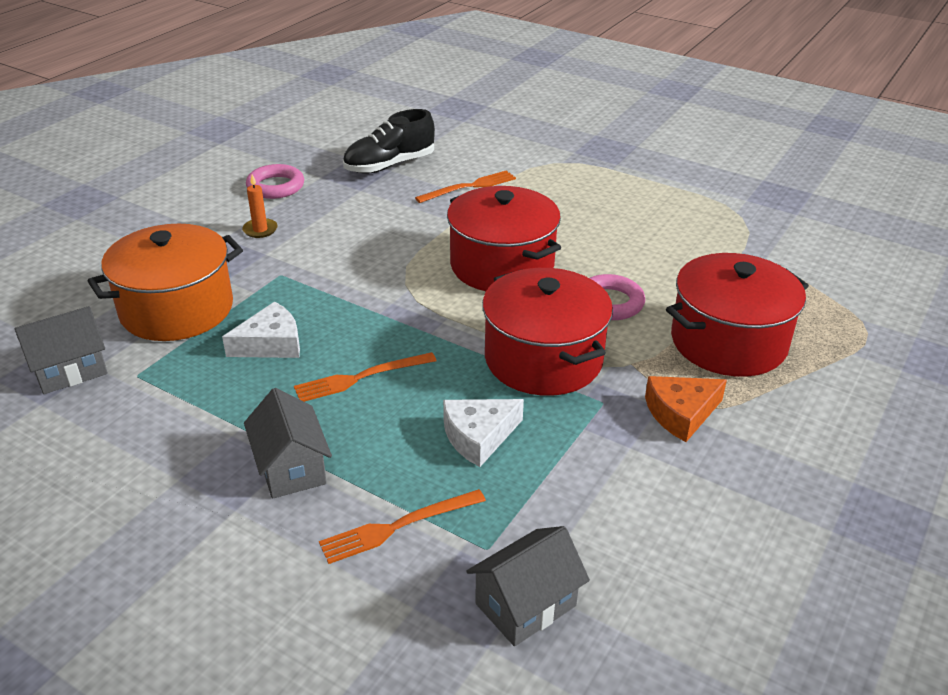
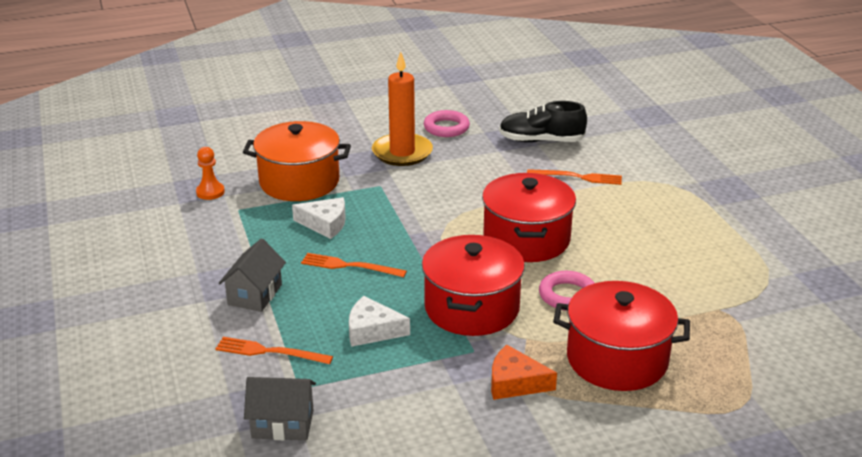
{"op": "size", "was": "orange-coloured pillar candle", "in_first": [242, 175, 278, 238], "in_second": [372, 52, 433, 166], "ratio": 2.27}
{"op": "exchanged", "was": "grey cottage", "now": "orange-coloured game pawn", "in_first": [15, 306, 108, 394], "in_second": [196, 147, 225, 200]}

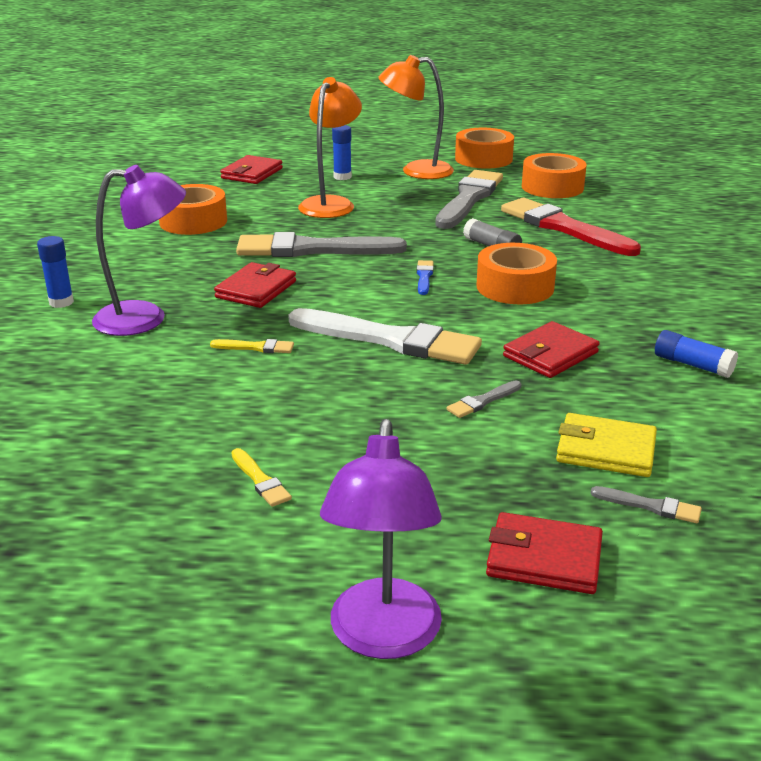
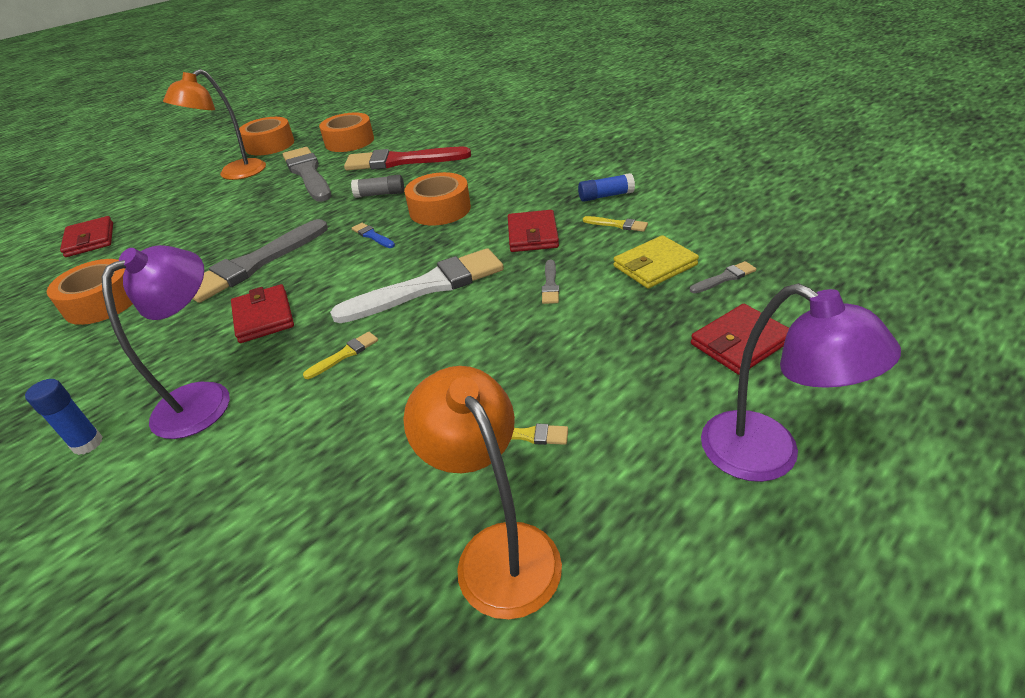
{"op": "relocated", "was": "orange-coloured reading lamp", "in_first": [298, 77, 362, 218], "in_second": [403, 366, 562, 620]}
{"op": "missing", "was": "blue stick of glue", "in_first": [332, 125, 352, 180]}
{"op": "appeared", "now": "bright yellow paint brush", "in_second": [583, 216, 648, 232]}

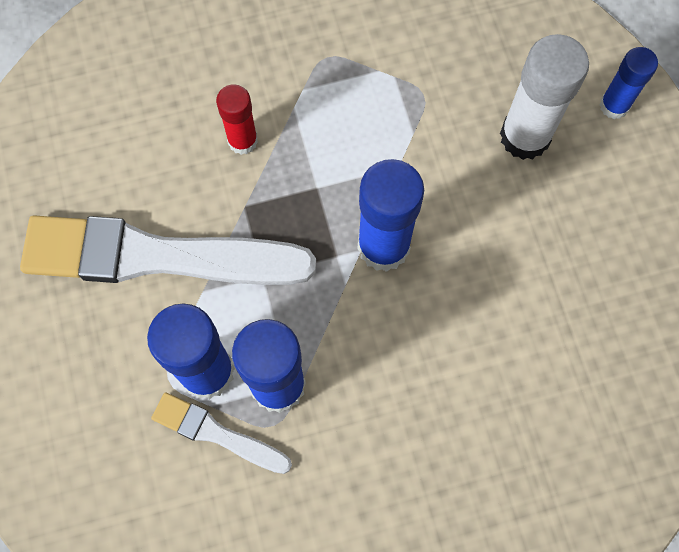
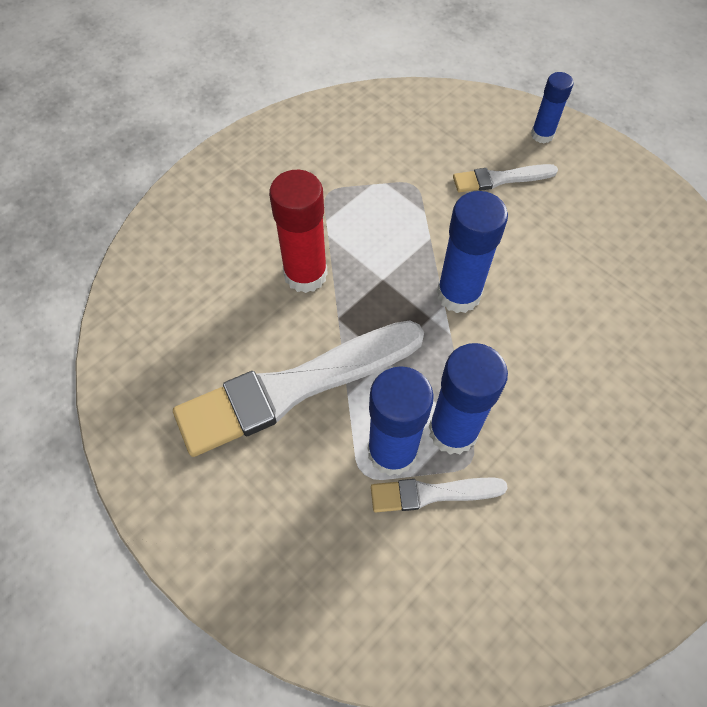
{"op": "exchanged", "was": "snow-white stick of glue", "now": "snow-white paint brush", "in_first": [500, 34, 589, 160], "in_second": [453, 164, 558, 193]}
{"op": "size", "was": "scarlet stick of glue", "in_first": [216, 84, 258, 155], "in_second": [269, 170, 328, 293], "ratio": 1.68}

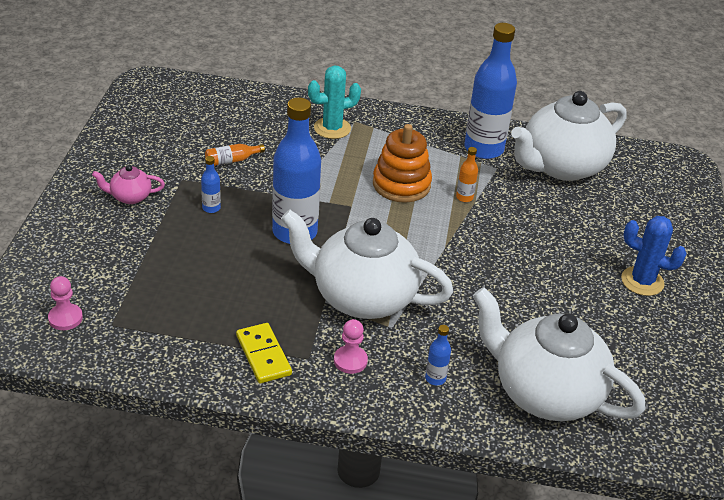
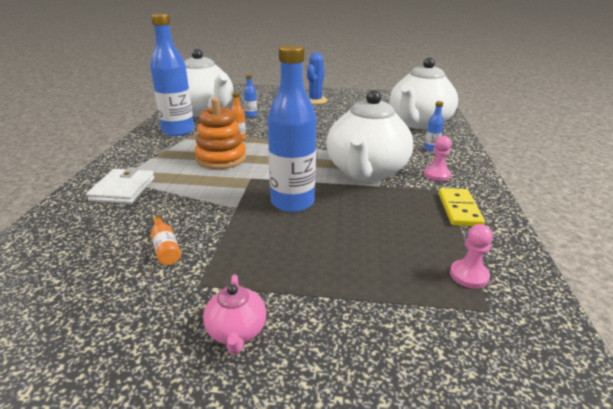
{"op": "exchanged", "was": "aqua saguaro cactus", "now": "snow-white card wallet", "in_first": [308, 66, 361, 139], "in_second": [86, 167, 155, 204]}
{"op": "relocated", "was": "blue drink bottle", "in_first": [201, 156, 221, 213], "in_second": [244, 74, 257, 117]}
{"op": "relocated", "was": "rosy game pawn", "in_first": [48, 276, 83, 330], "in_second": [450, 224, 493, 289]}
{"op": "spun", "was": "bright yellow domino piece", "in_first": [236, 323, 292, 383], "in_second": [439, 188, 485, 226], "clockwise": -60}

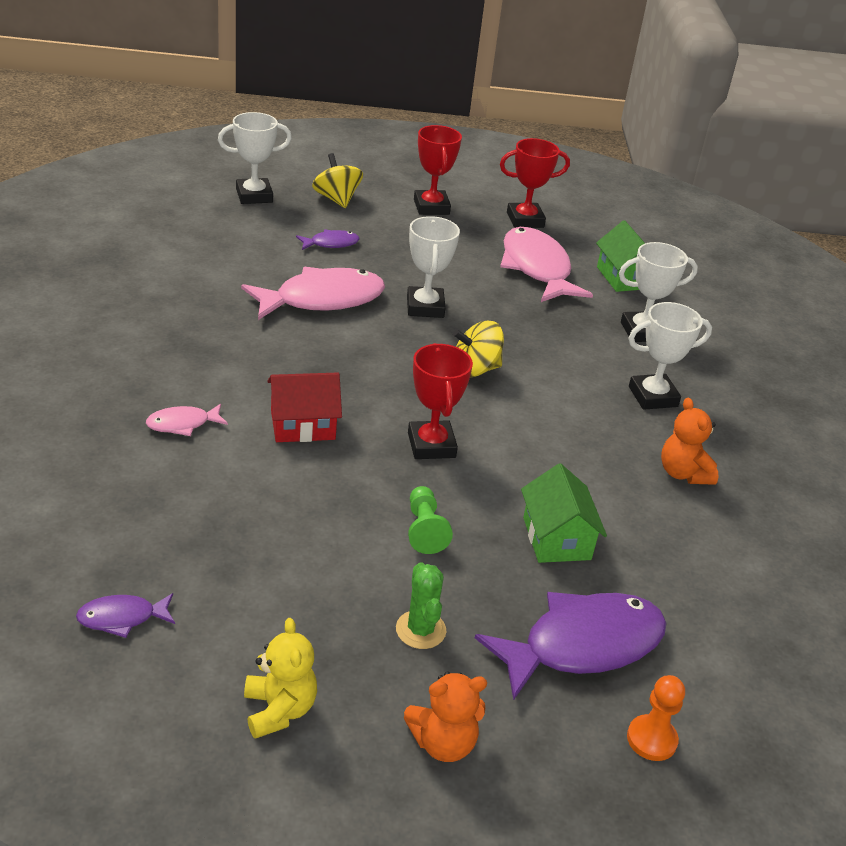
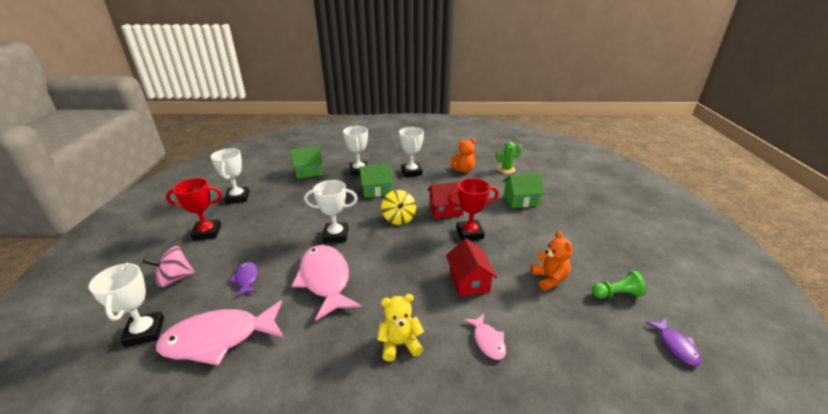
{"op": "colour", "was": "scarlet prize cup", "now": "snow-white prize cup", "in_first": [500, 138, 570, 228], "in_second": [211, 148, 249, 204]}
{"op": "colour", "was": "bright yellow toy top", "now": "rosy toy top", "in_first": [312, 153, 363, 208], "in_second": [143, 246, 195, 288]}
{"op": "relocated", "was": "rosy toy fish", "in_first": [500, 227, 593, 302], "in_second": [156, 300, 283, 365]}
{"op": "relocated", "was": "emerald game pawn", "in_first": [408, 486, 453, 554], "in_second": [592, 271, 646, 298]}
{"op": "relocated", "was": "emerald saguaro cactus", "in_first": [396, 562, 446, 649], "in_second": [496, 142, 522, 174]}
{"op": "missing", "was": "violet toy fish", "in_first": [475, 592, 666, 701]}
{"op": "relocated", "was": "bright yellow teddy bear", "in_first": [244, 618, 317, 739], "in_second": [377, 294, 424, 361]}
{"op": "relocated", "was": "orange-coloured teddy bear", "in_first": [404, 672, 487, 762], "in_second": [531, 231, 573, 291]}
{"op": "missing", "was": "orange-coloured game pawn", "in_first": [627, 675, 685, 761]}
{"op": "appeared", "now": "emerald cottage", "in_second": [359, 163, 393, 198]}
{"op": "appeared", "now": "scarlet cottage", "in_second": [427, 182, 464, 218]}

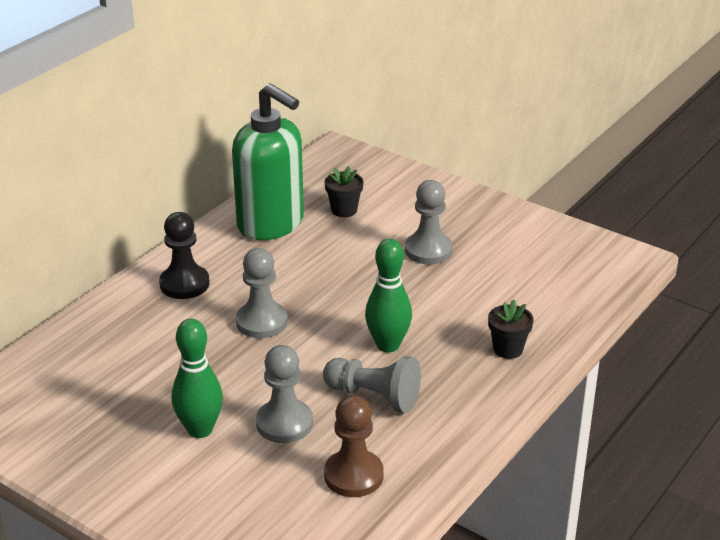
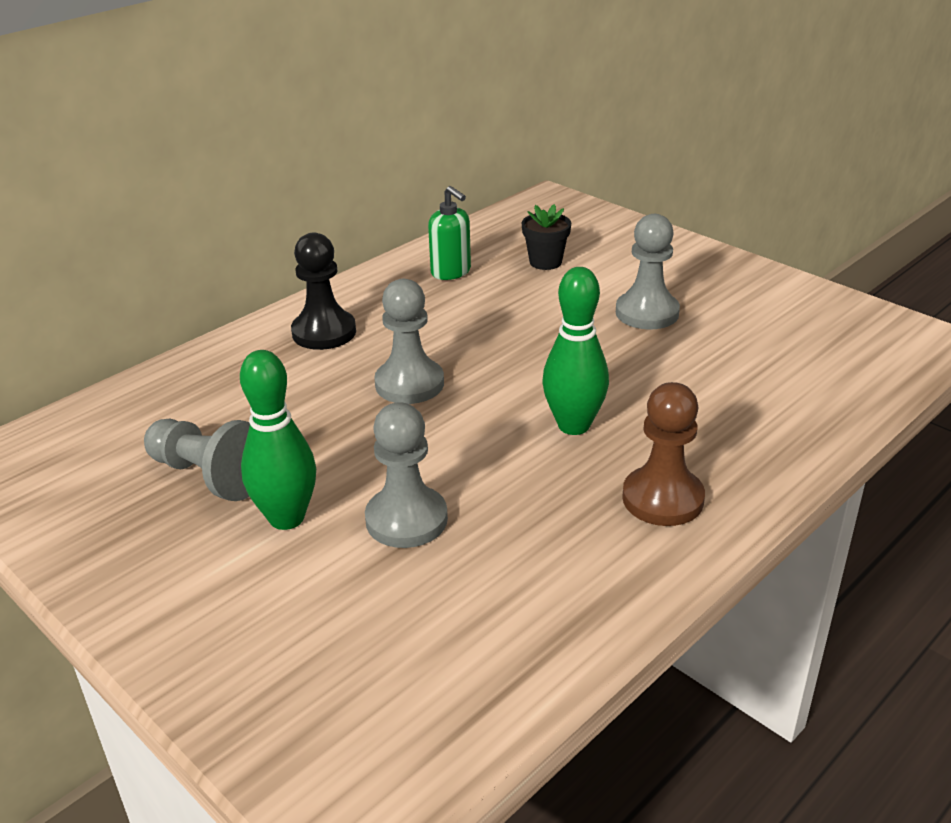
{"op": "size", "was": "emerald pump bottle", "in_first": [232, 83, 304, 240], "in_second": [428, 186, 471, 280], "ratio": 0.47}
{"op": "missing", "was": "jet-black potted plant", "in_first": [488, 300, 534, 359]}
{"op": "relocated", "was": "grey game pawn", "in_first": [323, 356, 421, 413], "in_second": [144, 418, 250, 501]}
{"op": "relocated", "was": "russet game pawn", "in_first": [324, 395, 384, 497], "in_second": [622, 382, 705, 526]}

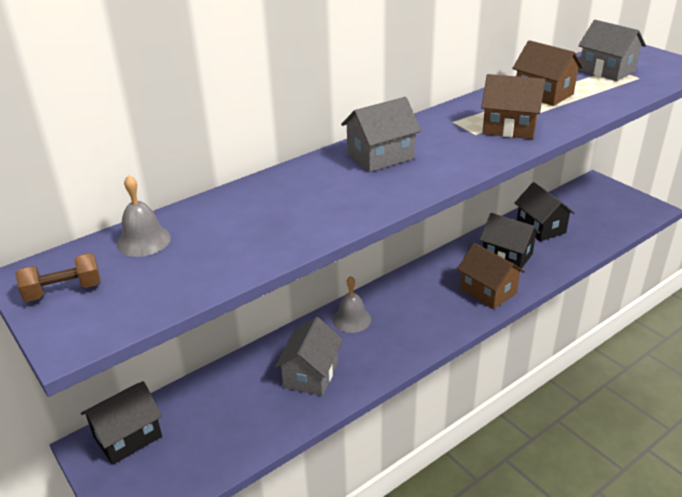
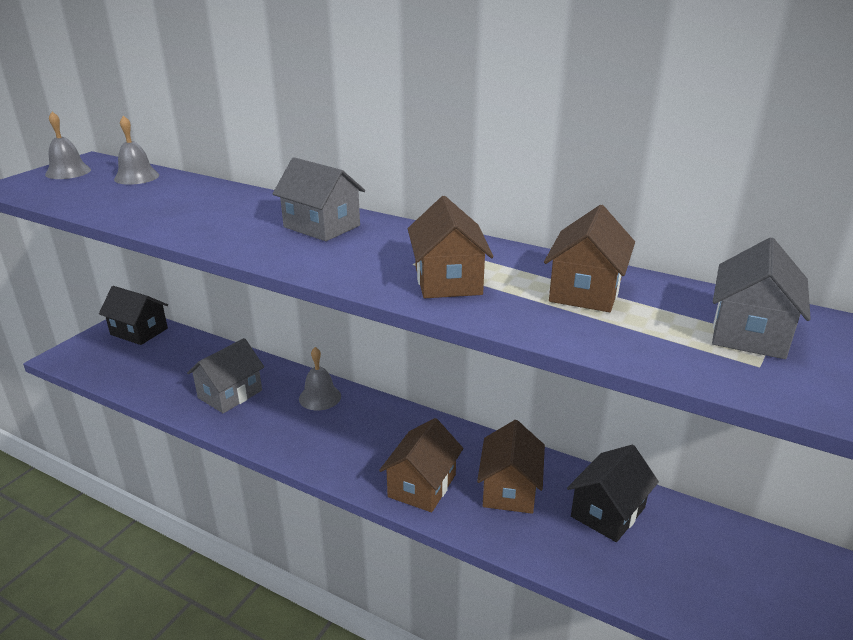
{"op": "colour", "was": "jet-black cottage", "now": "russet cottage", "in_first": [480, 213, 540, 269], "in_second": [477, 420, 545, 514]}
{"op": "exchanged", "was": "russet free weight", "now": "grey hand bell", "in_first": [15, 253, 101, 302], "in_second": [45, 112, 91, 179]}
{"op": "spun", "was": "grey cottage", "in_first": [275, 317, 343, 396], "in_second": [187, 338, 264, 413], "clockwise": -45}

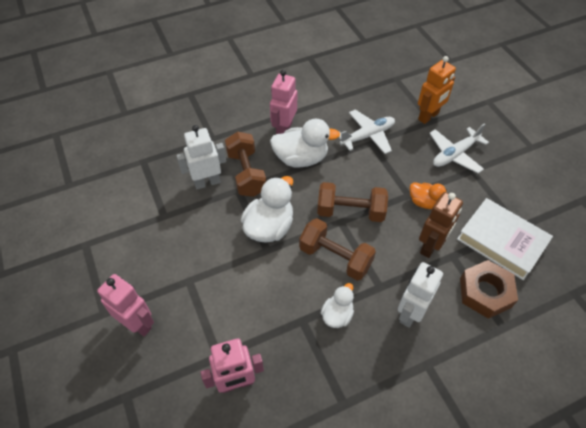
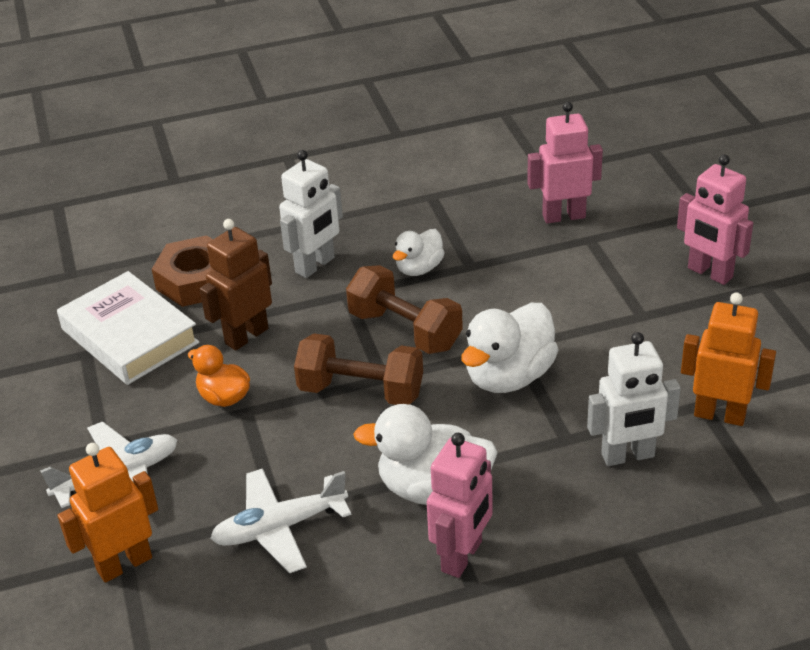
{"op": "missing", "was": "russet free weight", "in_first": [225, 131, 266, 197]}
{"op": "appeared", "now": "orange-coloured robot figure", "in_second": [681, 292, 776, 426]}

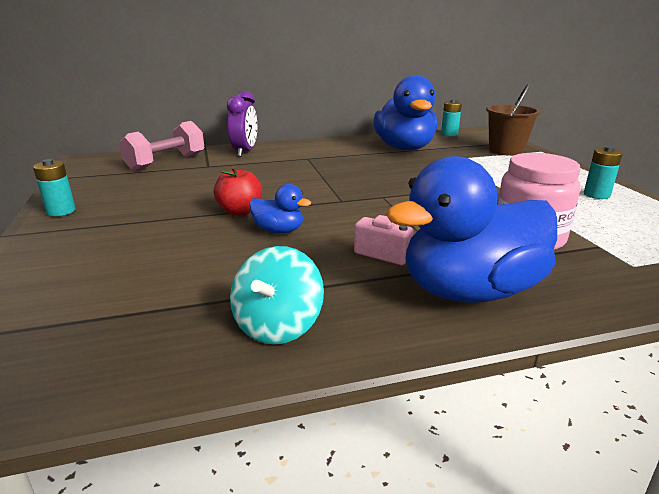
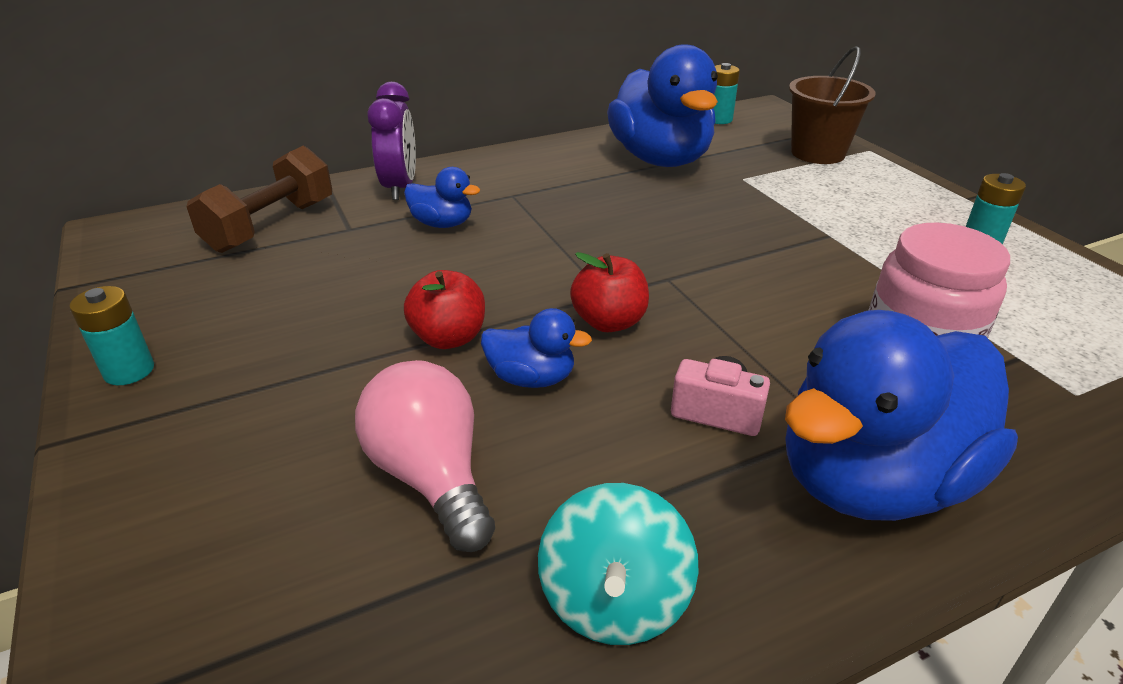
{"op": "colour", "was": "rosy free weight", "now": "russet free weight", "in_first": [119, 121, 204, 171], "in_second": [187, 146, 332, 253]}
{"op": "appeared", "now": "blue duck", "in_second": [404, 167, 480, 228]}
{"op": "appeared", "now": "scarlet apple fruit", "in_second": [570, 252, 649, 332]}
{"op": "appeared", "now": "rosy lightbulb", "in_second": [355, 360, 495, 552]}

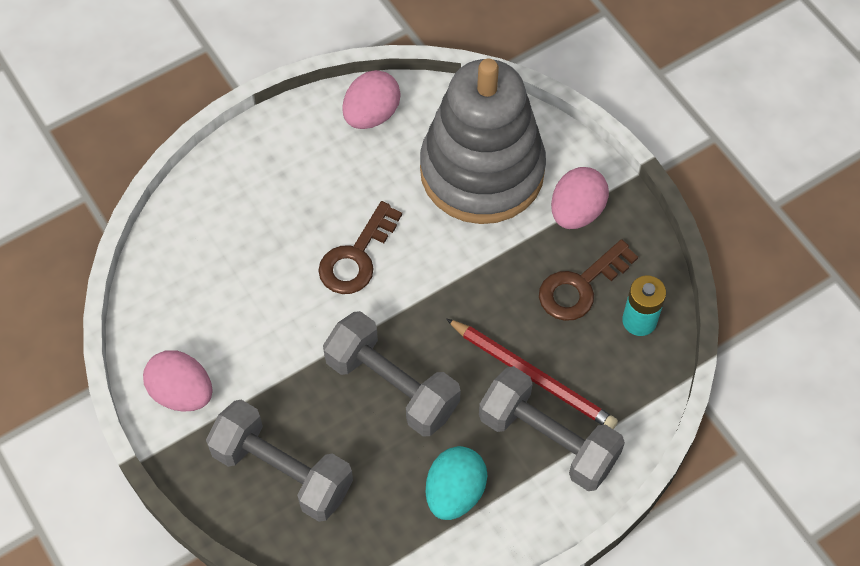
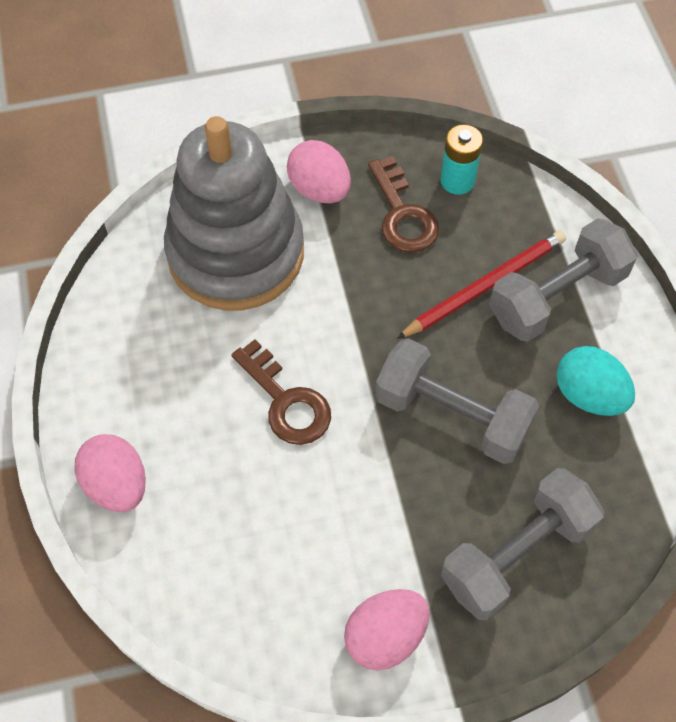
{"op": "relocated", "was": "rosy toy egg", "in_first": [342, 70, 401, 129], "in_second": [75, 434, 146, 512]}
{"op": "spun", "was": "grey free weight", "in_first": [323, 311, 461, 437], "in_second": [375, 338, 539, 464], "clockwise": 60}

